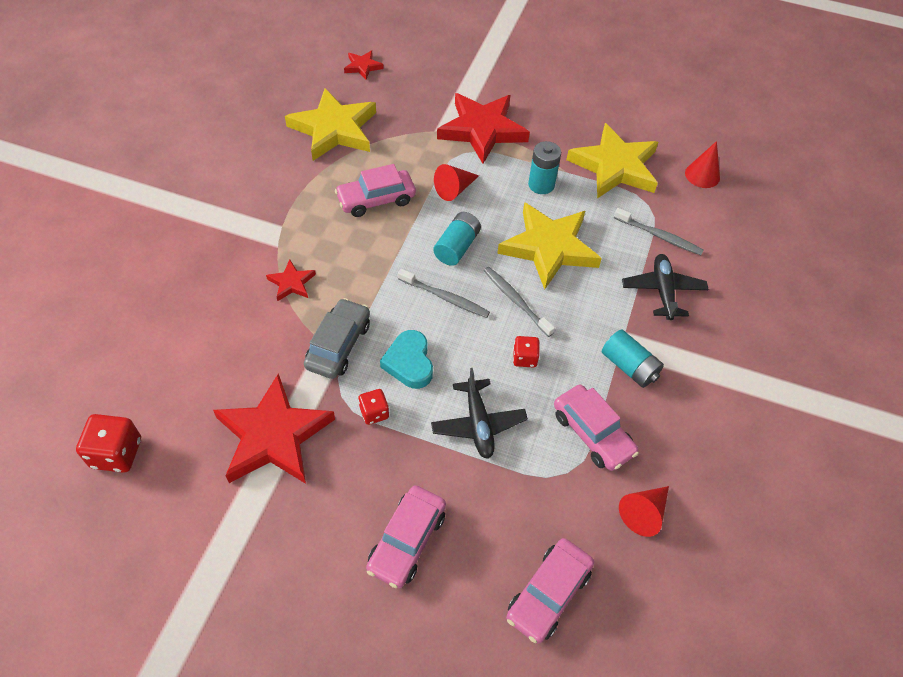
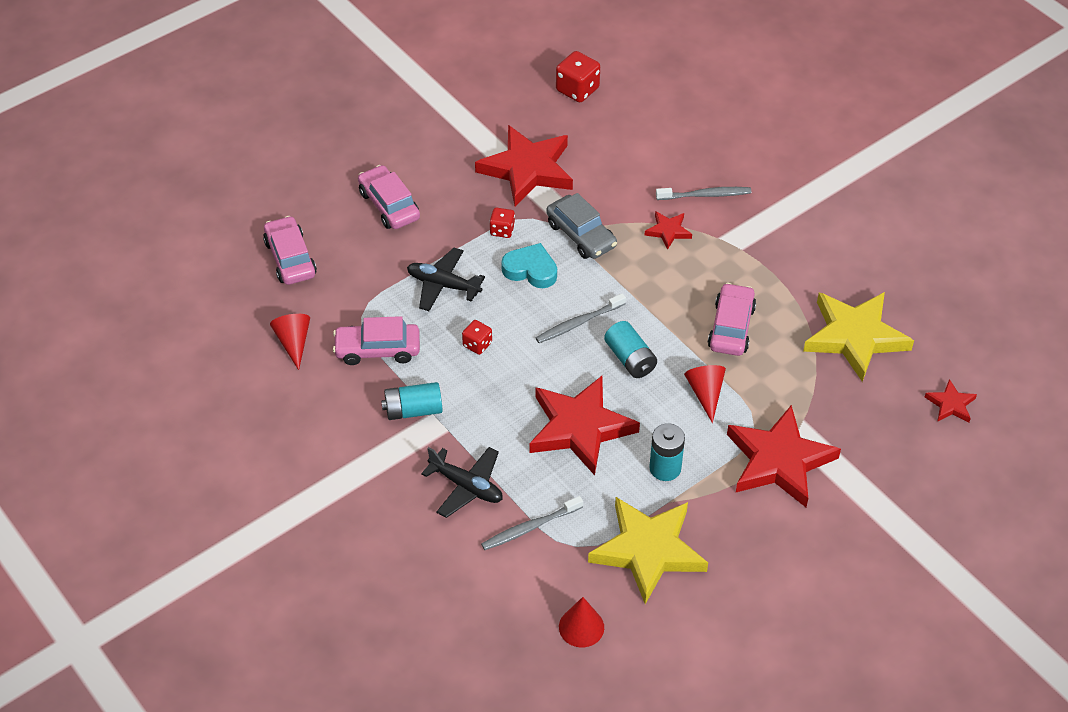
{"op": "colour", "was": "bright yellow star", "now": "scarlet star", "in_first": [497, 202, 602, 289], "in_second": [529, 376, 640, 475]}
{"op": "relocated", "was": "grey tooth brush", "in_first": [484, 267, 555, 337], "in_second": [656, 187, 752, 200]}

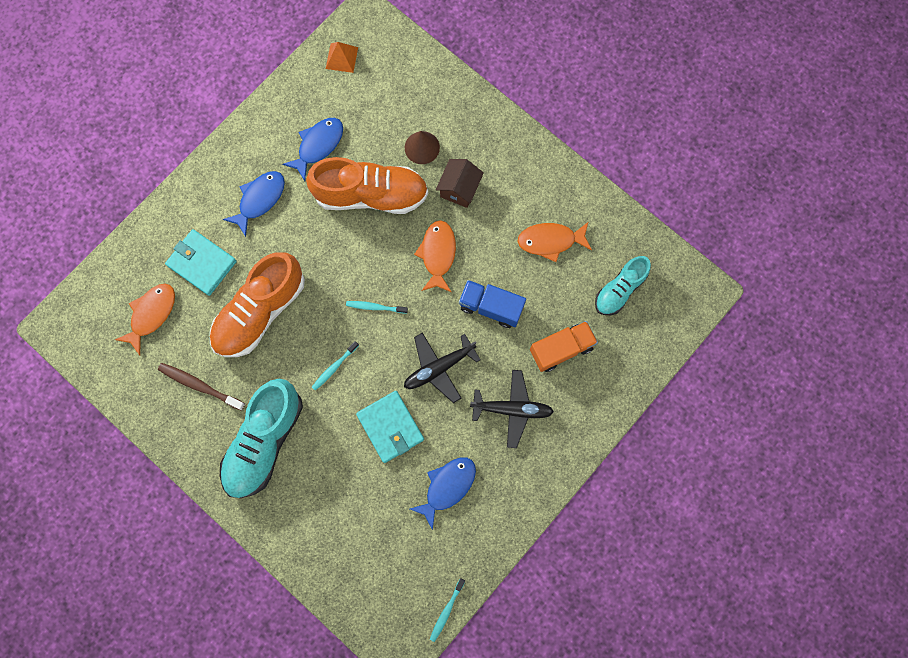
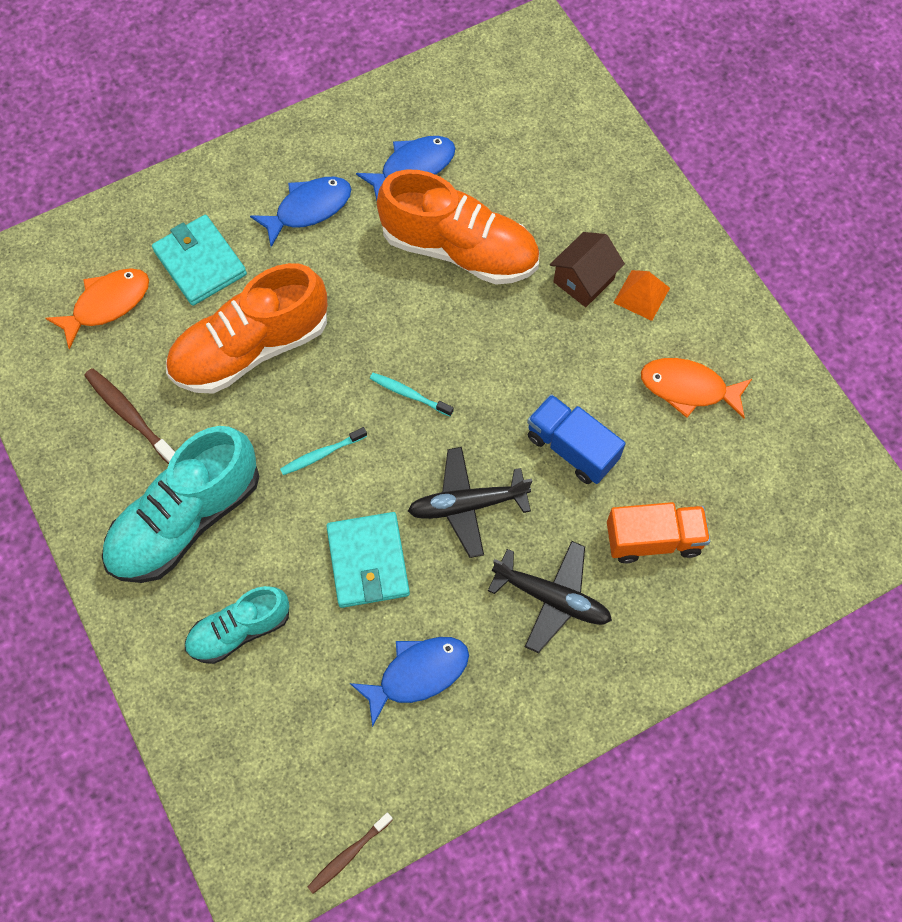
{"op": "relocated", "was": "orange-coloured pyramid", "in_first": [326, 42, 358, 73], "in_second": [613, 270, 670, 321]}
{"op": "missing", "was": "russet cone shape", "in_first": [405, 131, 440, 164]}
{"op": "missing", "was": "orange-coloured toy fish", "in_first": [414, 220, 456, 292]}
{"op": "relocated", "was": "aqua shoe", "in_first": [595, 256, 651, 315], "in_second": [185, 586, 289, 664]}
{"op": "colour", "was": "aqua tooth brush", "now": "russet tooth brush", "in_first": [430, 578, 465, 642], "in_second": [308, 813, 393, 894]}

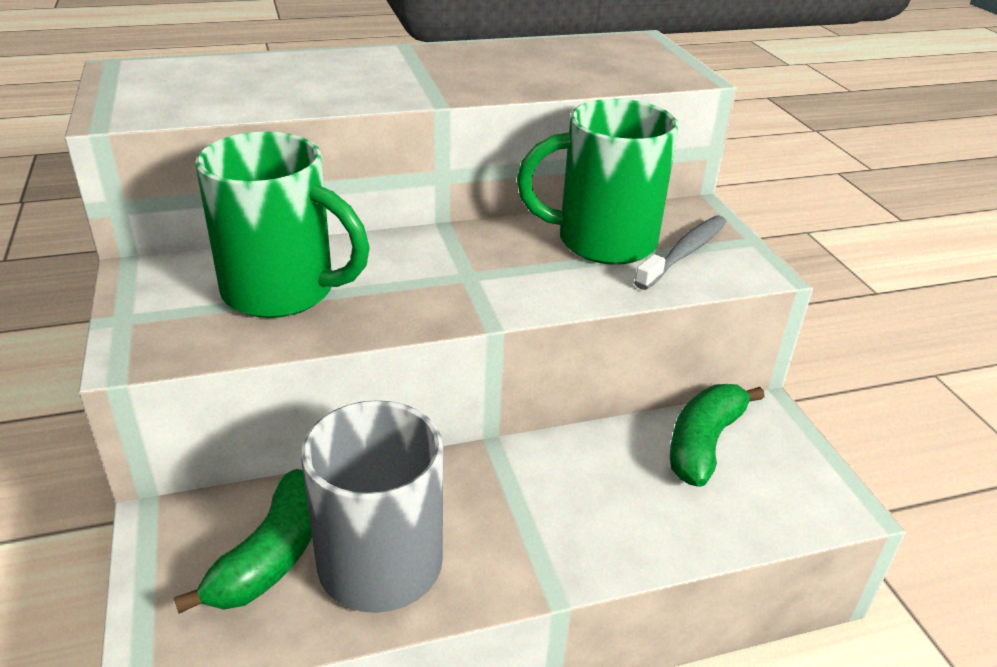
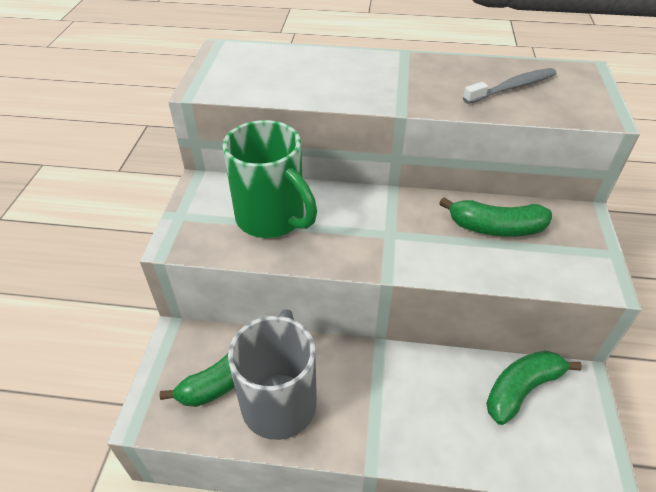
{"op": "exchanged", "was": "emerald coffee mug", "now": "emerald banana", "in_first": [517, 99, 679, 265], "in_second": [439, 197, 552, 237]}
{"op": "relocated", "was": "grey tooth brush", "in_first": [634, 216, 727, 290], "in_second": [463, 68, 557, 104]}

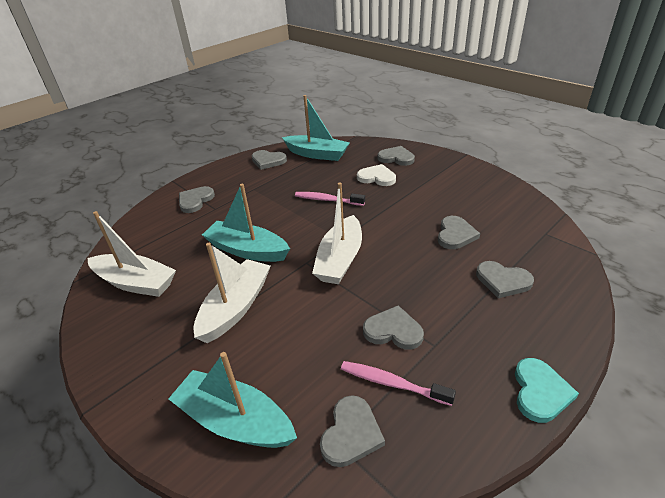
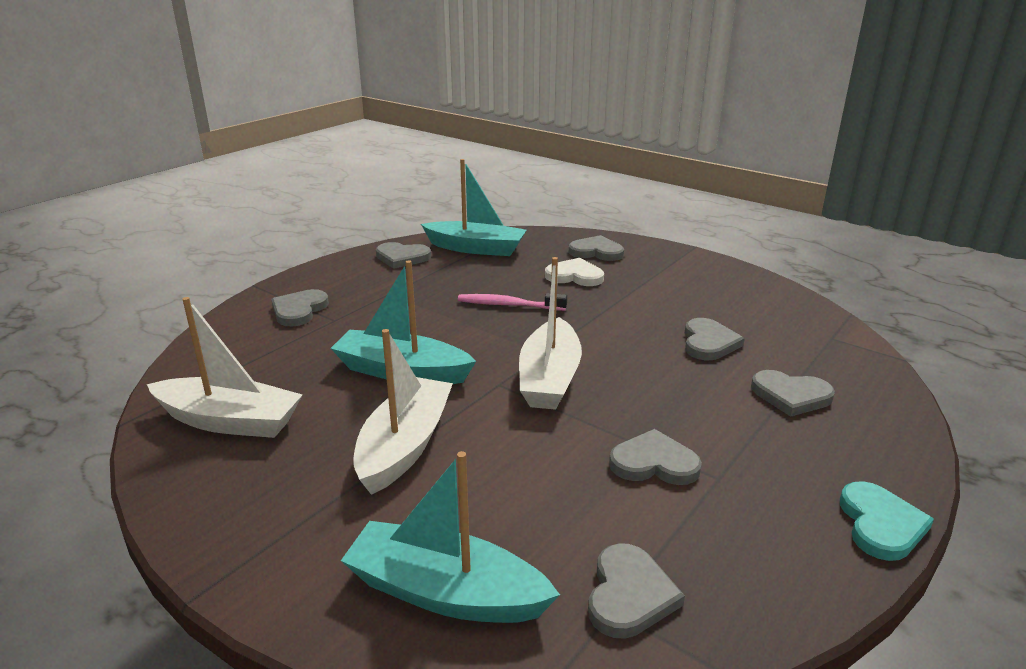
{"op": "missing", "was": "rosy tooth brush", "in_first": [341, 361, 456, 406]}

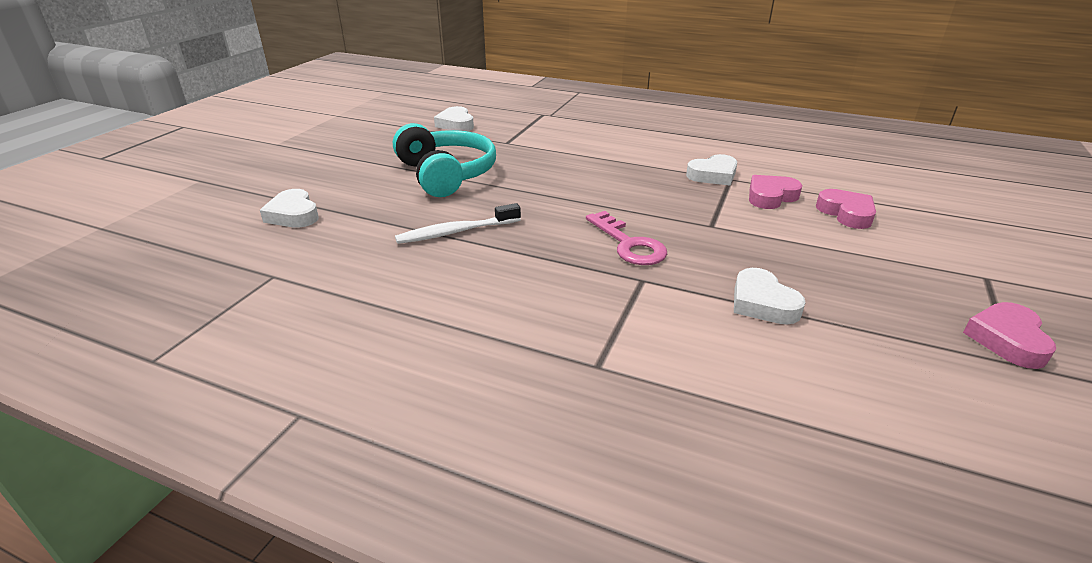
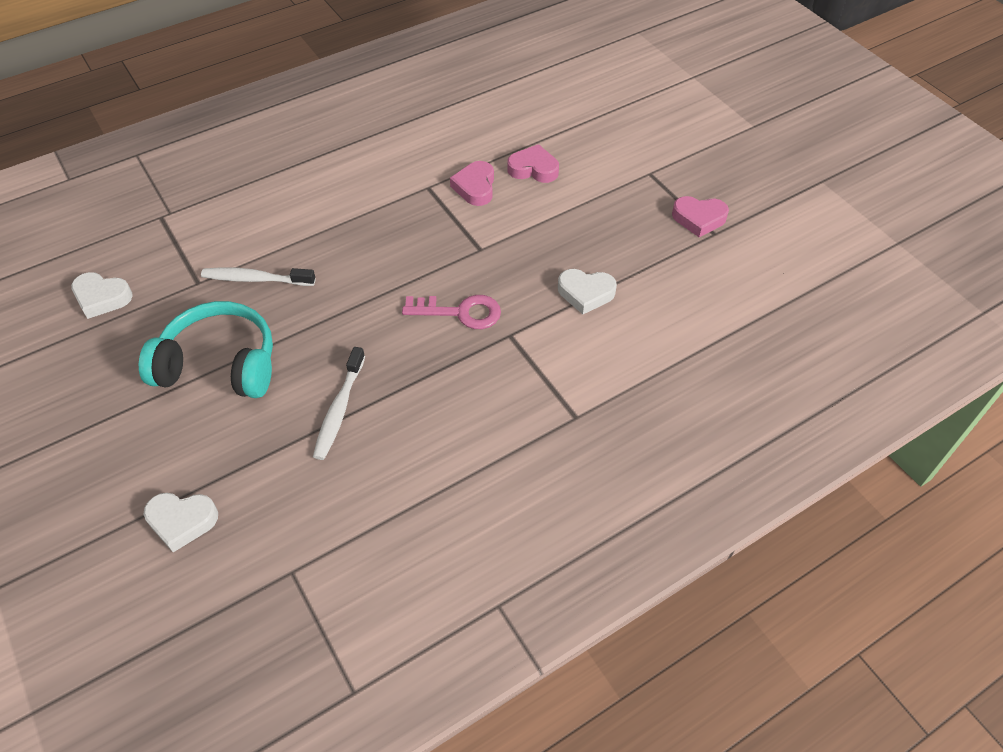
{"op": "missing", "was": "snow-white love heart", "in_first": [686, 154, 737, 185]}
{"op": "spun", "was": "rosy love heart", "in_first": [963, 302, 1056, 369], "in_second": [672, 196, 729, 237], "clockwise": -45}
{"op": "appeared", "now": "snow-white tooth brush", "in_second": [201, 267, 315, 286]}

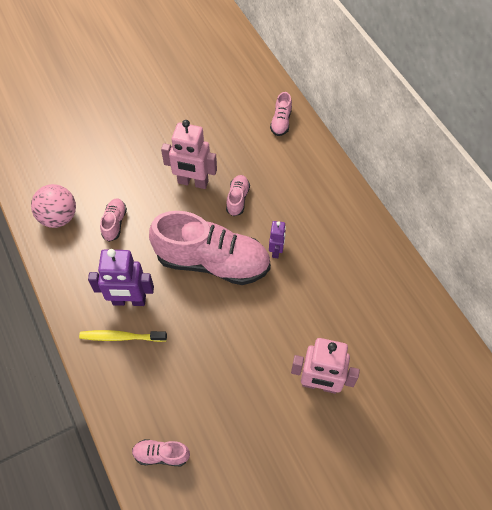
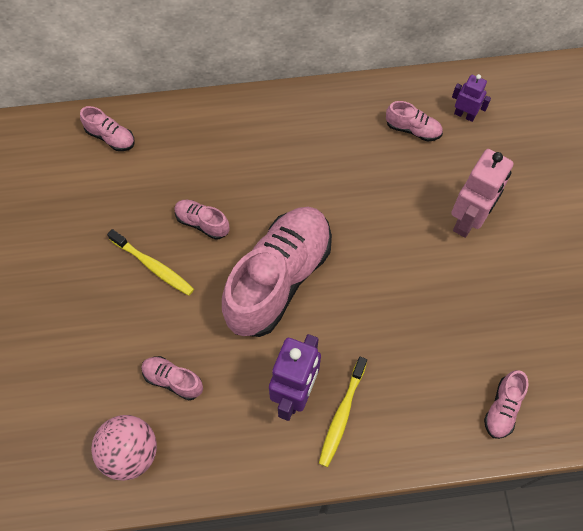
{"op": "exchanged", "was": "rosy robot figure", "now": "bright yellow tooth brush", "in_first": [161, 120, 217, 189], "in_second": [107, 229, 194, 296]}
{"op": "relocated", "was": "violet robot figure", "in_first": [269, 221, 286, 258], "in_second": [452, 74, 491, 122]}
{"op": "appeared", "now": "rosy shoe", "in_second": [386, 101, 443, 142]}

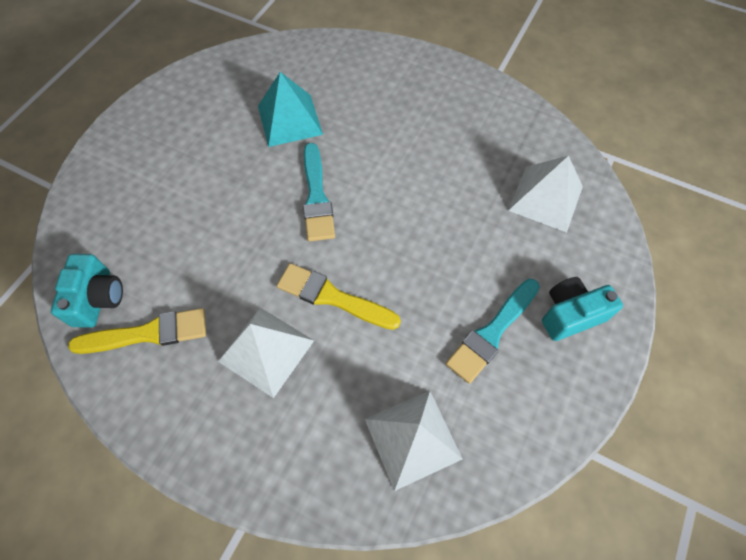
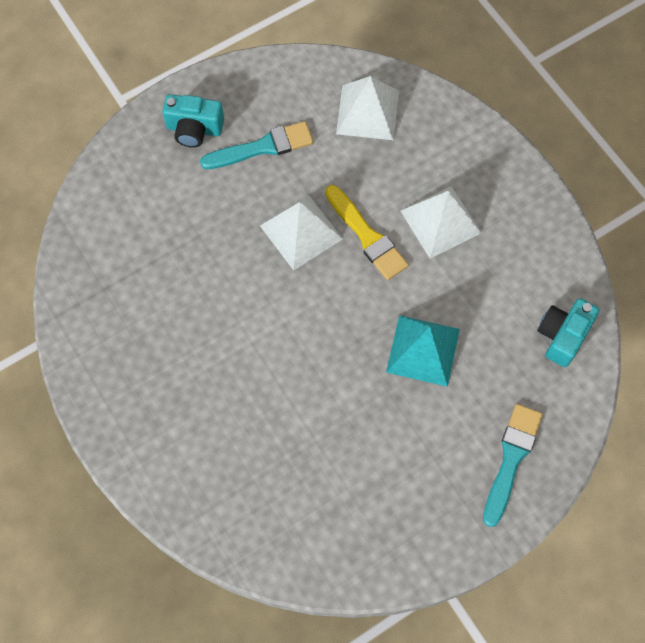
{"op": "relocated", "was": "aqua pyramid", "in_first": [258, 72, 323, 147], "in_second": [386, 315, 460, 387]}
{"op": "relocated", "was": "aqua paint brush", "in_first": [303, 143, 335, 241], "in_second": [483, 404, 543, 527]}
{"op": "relocated", "was": "snow-white pyramid", "in_first": [508, 156, 583, 232], "in_second": [260, 195, 343, 271]}
{"op": "missing", "was": "bright yellow paint brush", "in_first": [68, 308, 206, 354]}

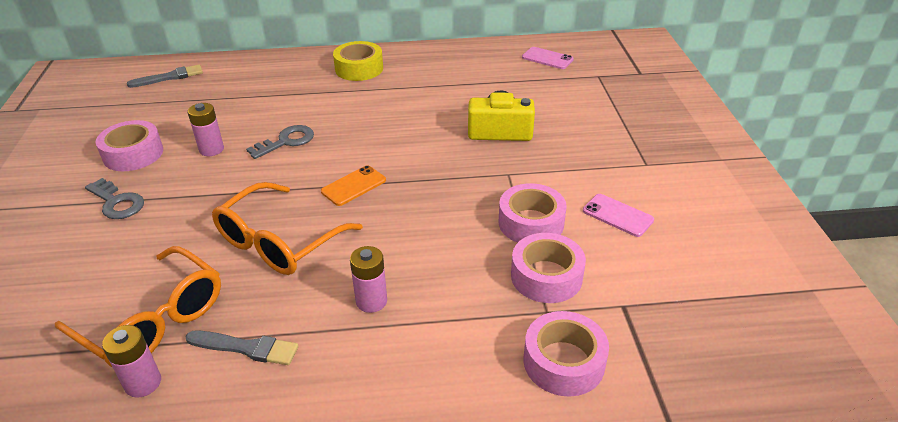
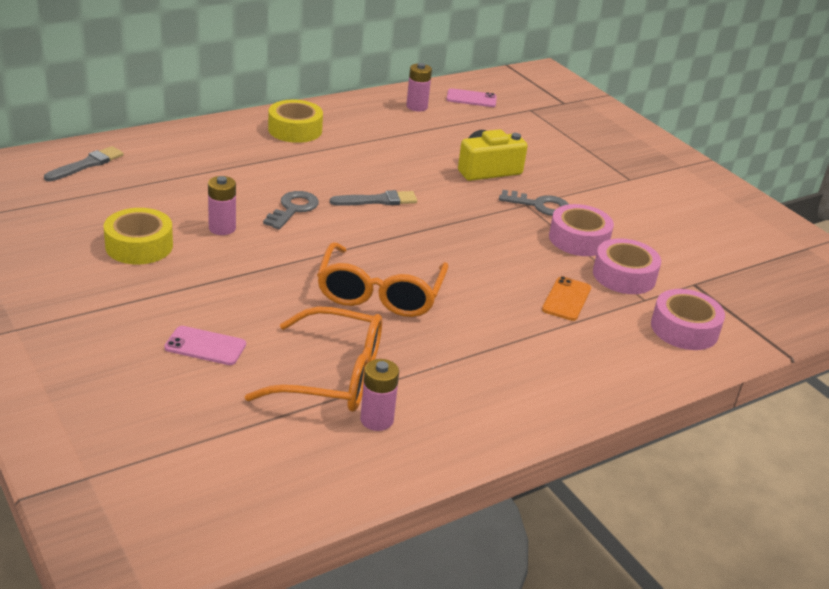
{"op": "colour", "was": "rosy tape", "now": "bright yellow tape", "in_first": [96, 120, 163, 171], "in_second": [104, 208, 173, 264]}
{"op": "relocated", "was": "orange-coloured phone", "in_first": [321, 165, 386, 206], "in_second": [542, 276, 591, 321]}
{"op": "relocated", "was": "grey key", "in_first": [85, 178, 144, 219], "in_second": [499, 190, 569, 216]}
{"op": "relocated", "was": "rosy phone", "in_first": [583, 194, 654, 237], "in_second": [164, 326, 246, 365]}
{"op": "relocated", "was": "rosy power cell", "in_first": [350, 246, 387, 313], "in_second": [406, 63, 432, 111]}
{"op": "relocated", "was": "grey paint brush", "in_first": [185, 330, 298, 365], "in_second": [330, 190, 417, 206]}

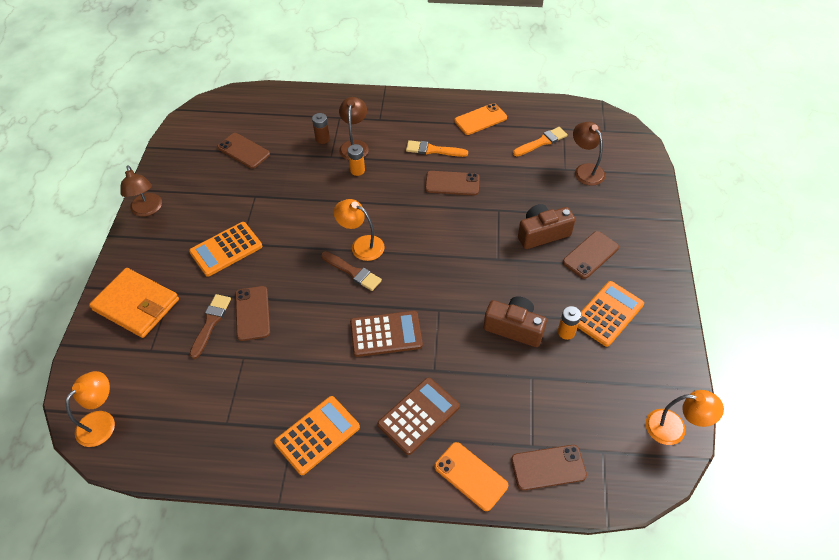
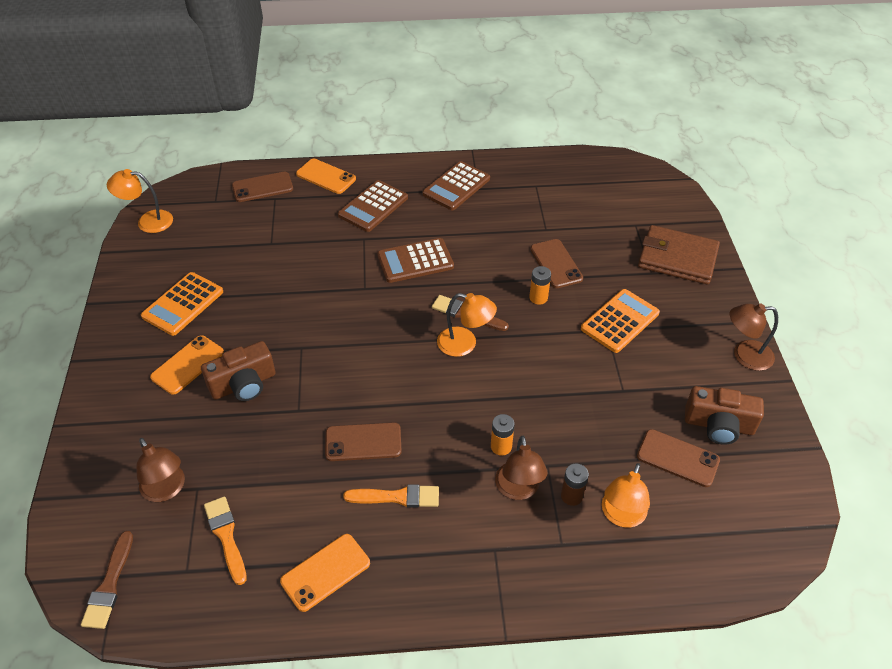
{"op": "spun", "was": "orange-coloured paint brush", "in_first": [513, 127, 568, 156], "in_second": [204, 496, 247, 585], "clockwise": 105}
{"op": "spun", "was": "russet reading lamp", "in_first": [120, 165, 162, 217], "in_second": [730, 304, 778, 371], "clockwise": -60}
{"op": "colour", "was": "russet phone", "now": "orange-coloured phone", "in_first": [563, 231, 619, 279], "in_second": [150, 335, 224, 395]}
{"op": "colour", "was": "orange-coloured card wallet", "now": "russet card wallet", "in_first": [89, 268, 179, 338], "in_second": [638, 225, 720, 285]}
{"op": "relocated", "was": "russet paint brush", "in_first": [189, 294, 231, 359], "in_second": [81, 531, 133, 629]}
{"op": "relocated", "was": "russet camera", "in_first": [484, 296, 547, 347], "in_second": [685, 386, 764, 445]}
{"op": "relocated", "was": "orange-coloured power cell", "in_first": [558, 306, 581, 340], "in_second": [529, 266, 551, 305]}
{"op": "relocated", "was": "orange-coloured reading lamp", "in_first": [65, 371, 115, 447], "in_second": [602, 463, 650, 528]}
{"op": "colour", "was": "orange-coloured pocket calculator", "now": "russet pocket calculator", "in_first": [274, 396, 360, 475], "in_second": [423, 161, 490, 210]}

